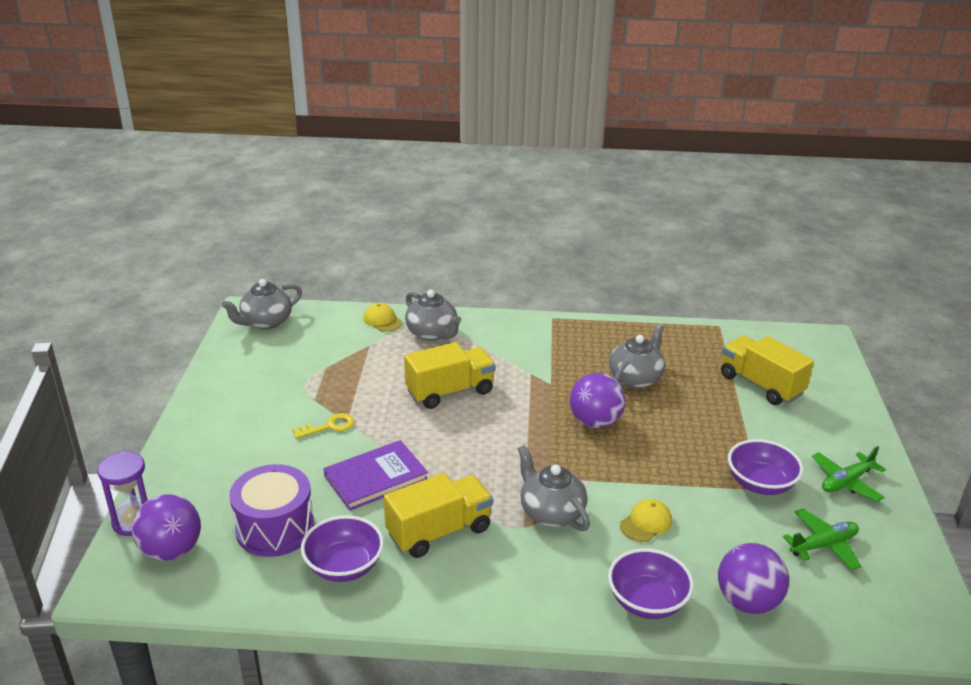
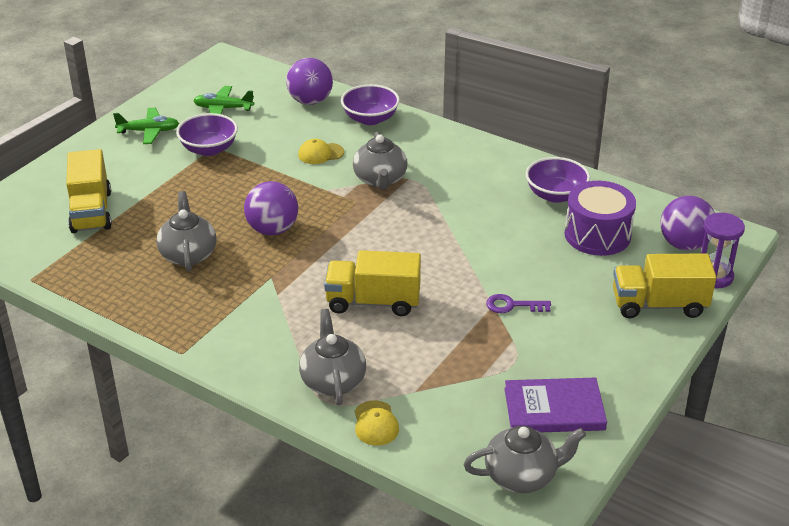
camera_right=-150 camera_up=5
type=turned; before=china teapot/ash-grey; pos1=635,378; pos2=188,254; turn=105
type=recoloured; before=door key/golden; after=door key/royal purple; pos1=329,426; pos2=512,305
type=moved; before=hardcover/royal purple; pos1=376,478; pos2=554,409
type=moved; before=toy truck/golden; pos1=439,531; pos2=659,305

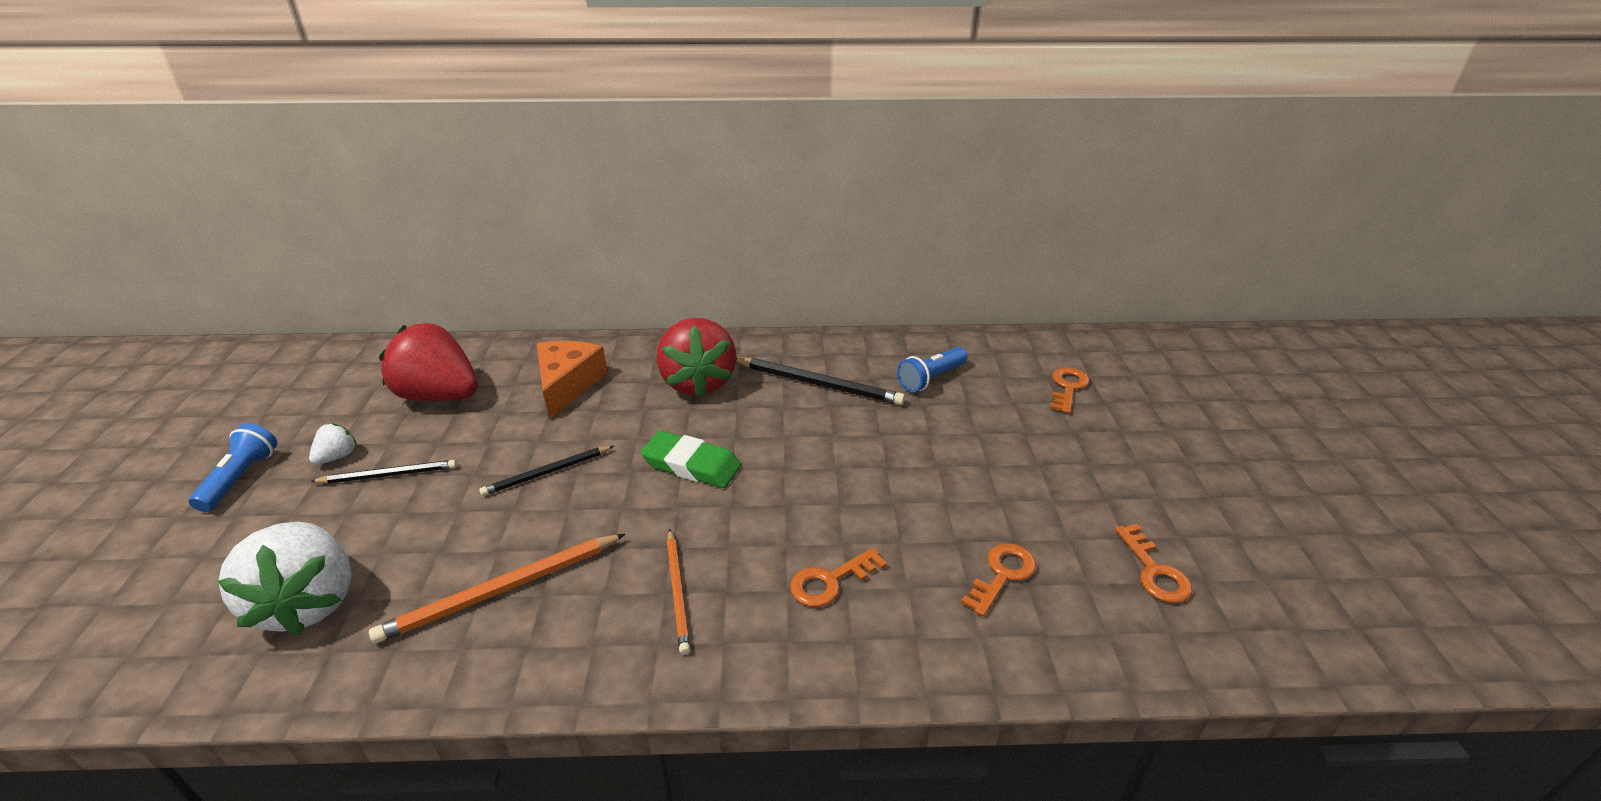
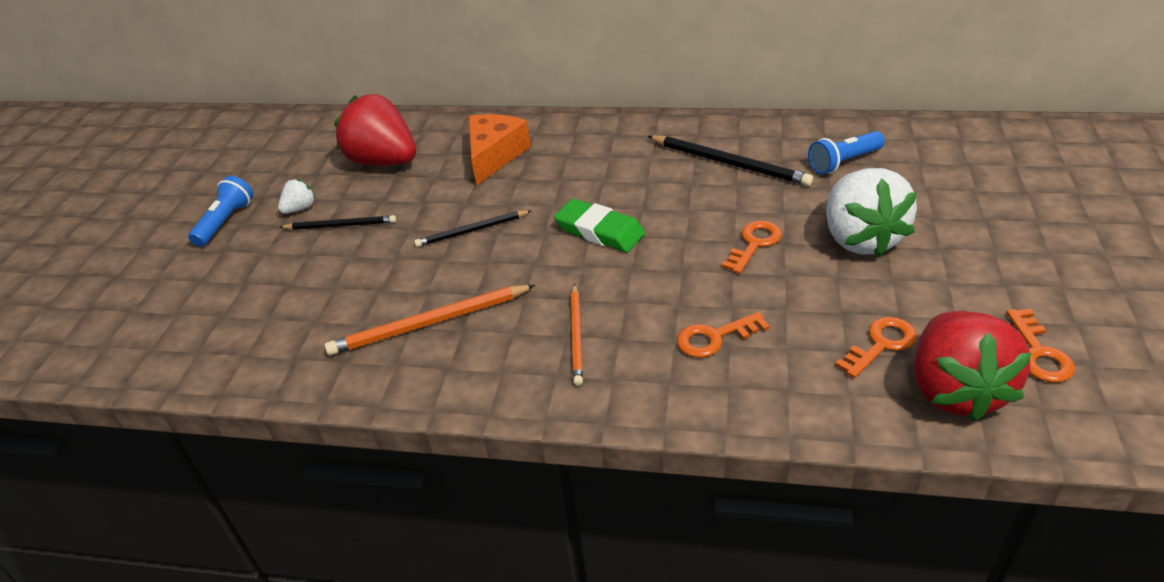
camera_right=15 camera_up=5
type=moved; before=toy strawberry/red; pos1=698,382; pos2=955,390
type=moved; before=door key/orange; pos1=1068,387; pos2=754,244
type=moved; before=toy strawberry/snow-white; pos1=309,602; pos2=860,239

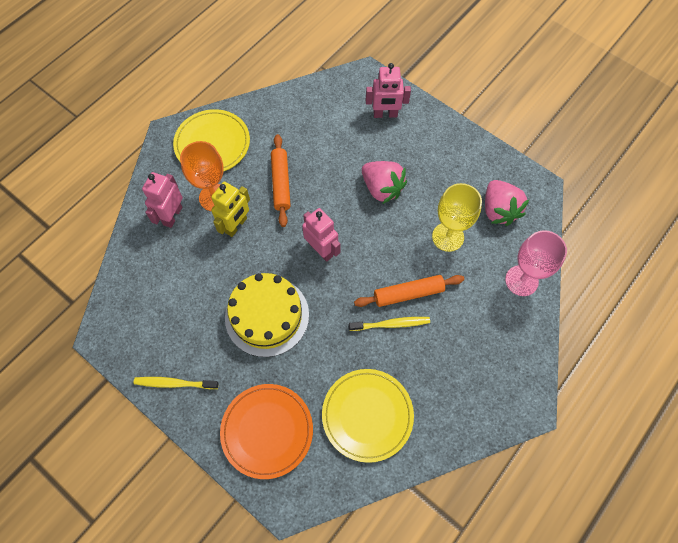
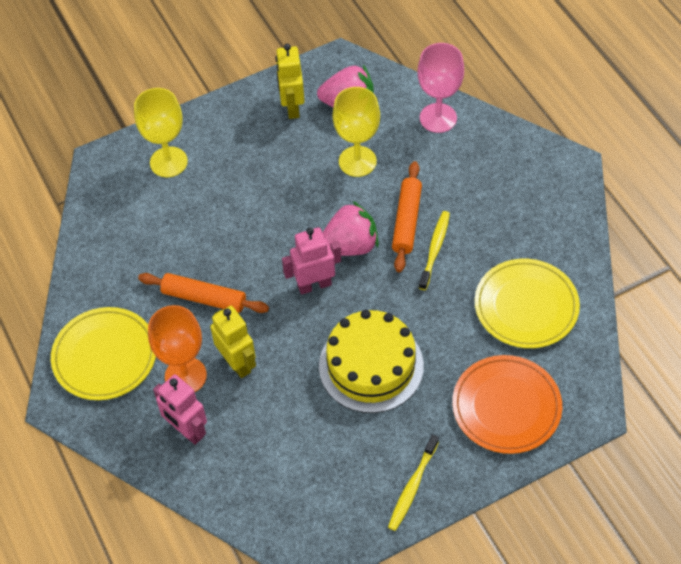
camera_right=-65 camera_up=-10
type=replaced; before=toy robot/rose-pink; after=wine glass/golden; pos1=385,114; pos2=168,162
type=moved; before=toy strawberry/rose-pink; pos1=382,188; pos2=349,246
type=added; after=toy robot/golden; pos2=292,107

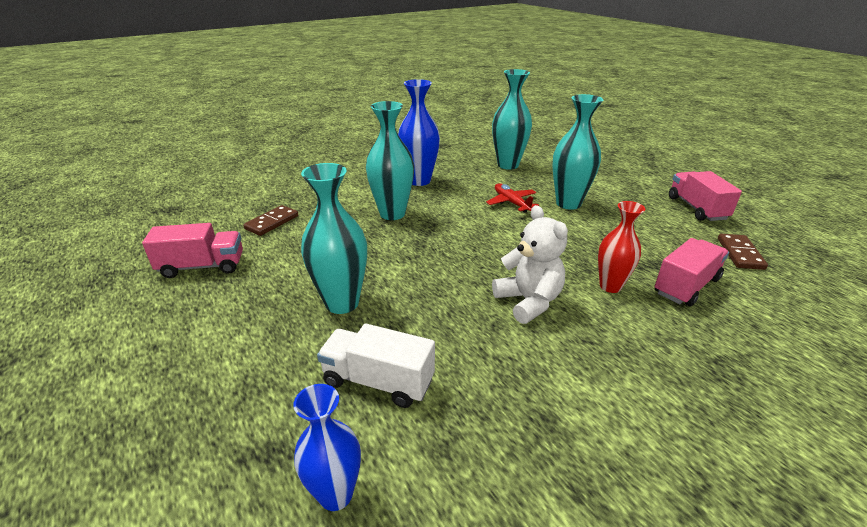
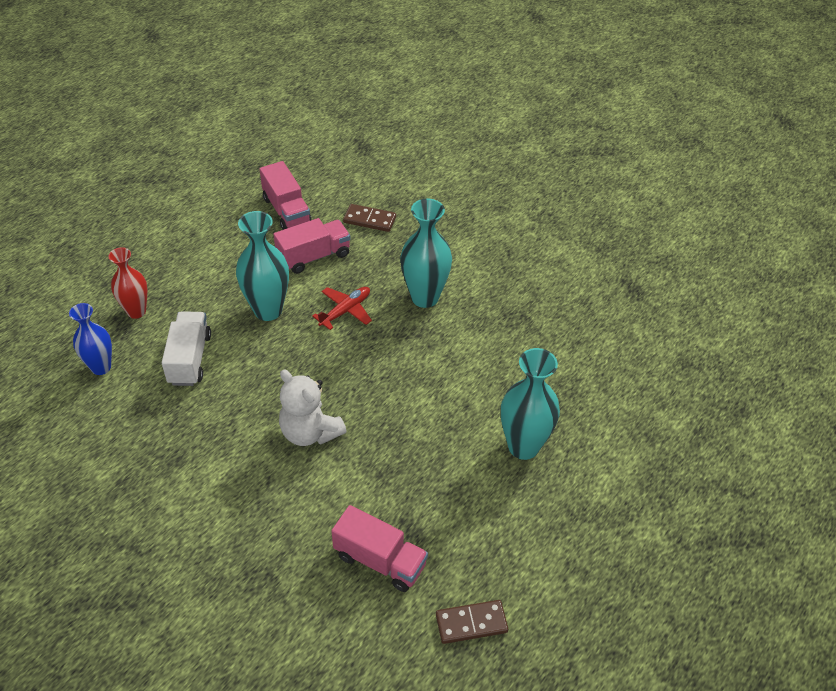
camera_right=70 camera_up=15
type=removed; before=flower vase/turquoise; pos1=508,165
type=removed; before=flower vase/royal blue; pos1=419,181
type=moved; before=toy truck/rose-pink; pos1=696,208; pos2=314,256
type=moved; before=aeroplane/red; pos1=511,203; pos2=345,311
type=moved; before=flower vase/red; pos1=610,286; pos2=136,311
type=turned; before=teddy/snow-white; pos1=528,301; pos2=310,432; turn=90

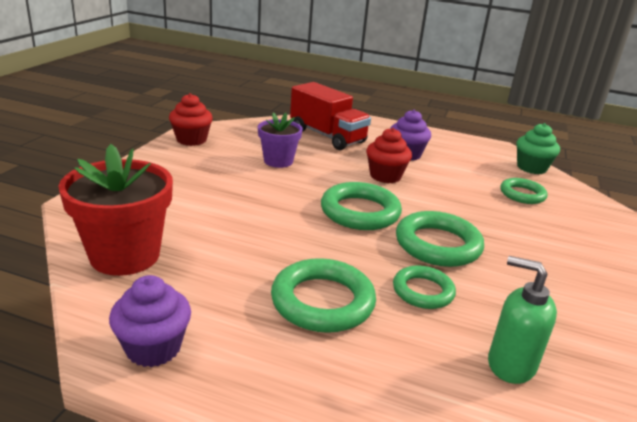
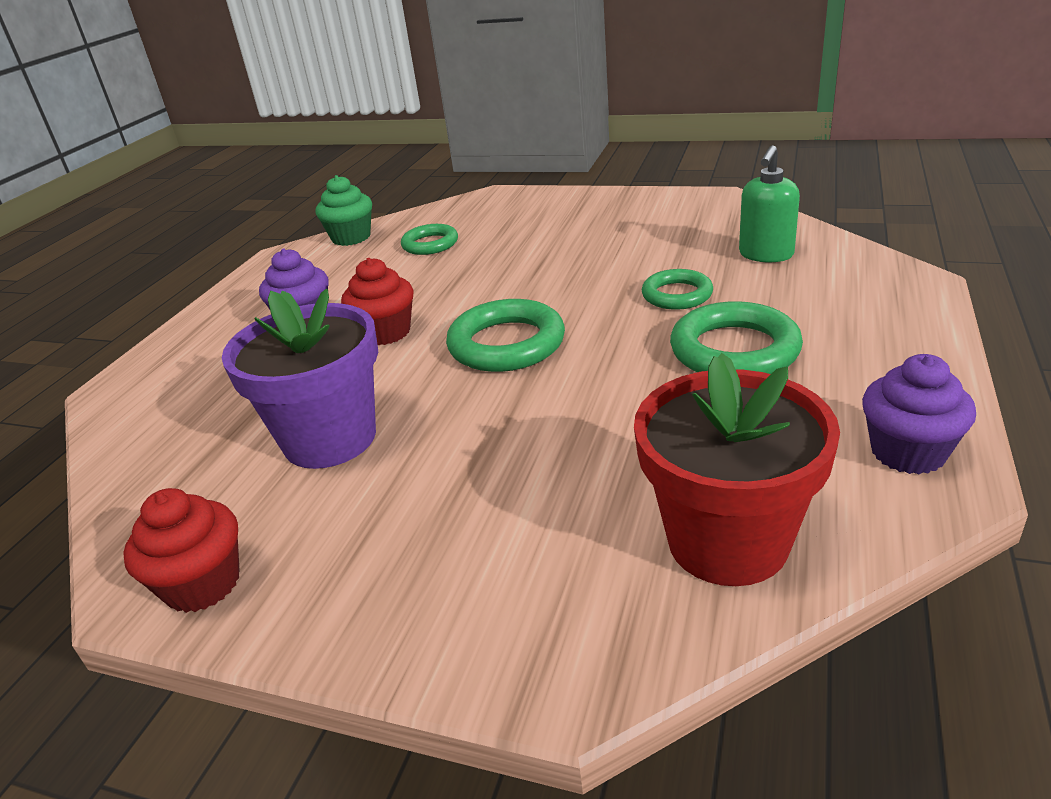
camera_right=-85 camera_up=5
type=removed; before=toy truck/red; pos1=327,136
type=resized; before=plant pot/royal purple; pos1=278,161; pos2=330,438; scale=1.64
type=removed; before=torus/leaf-green; pos1=438,245

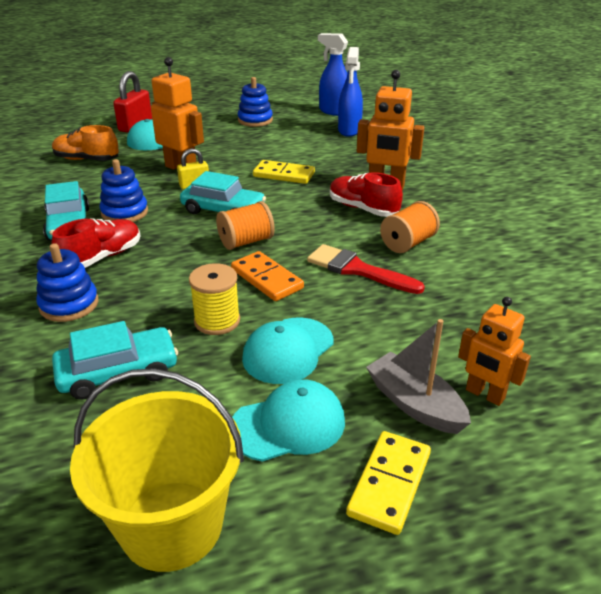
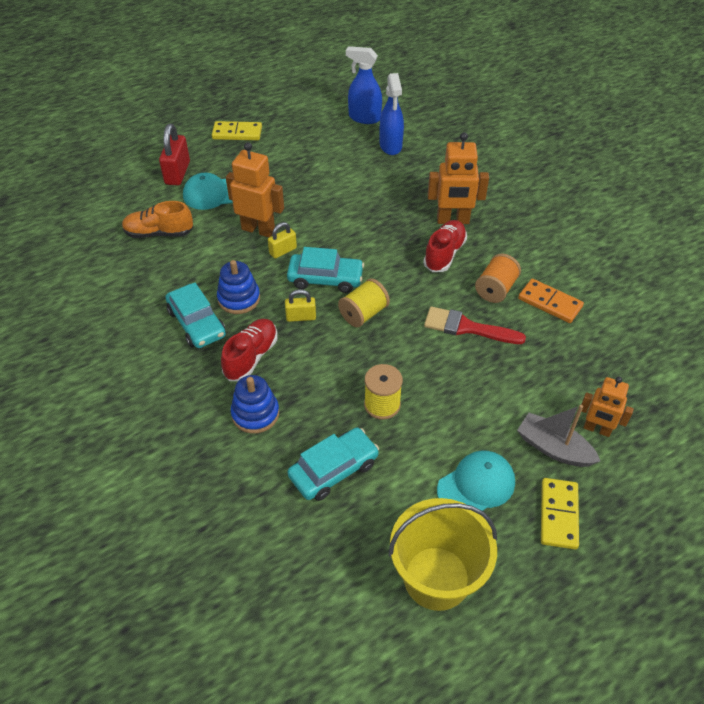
camera_right=-15 camera_up=15
type=removed; before=ring stacker/royal blue; pos1=255,120
type=moved; before=domino/golden; pos1=284,175; pos2=237,133
type=turned; before=shoe/red; pos1=363,209; pos2=444,254; turn=90
type=recoloured; before=reel of thread/orange; after=reel of thread/golden; pos1=246,242; pos2=363,314
type=moved; before=domino/orange; pos1=266,279; pos2=549,303
type=removed; before=baseball cap/turquoise; pos1=288,350
type=added; after=lock/golden; pos2=301,317

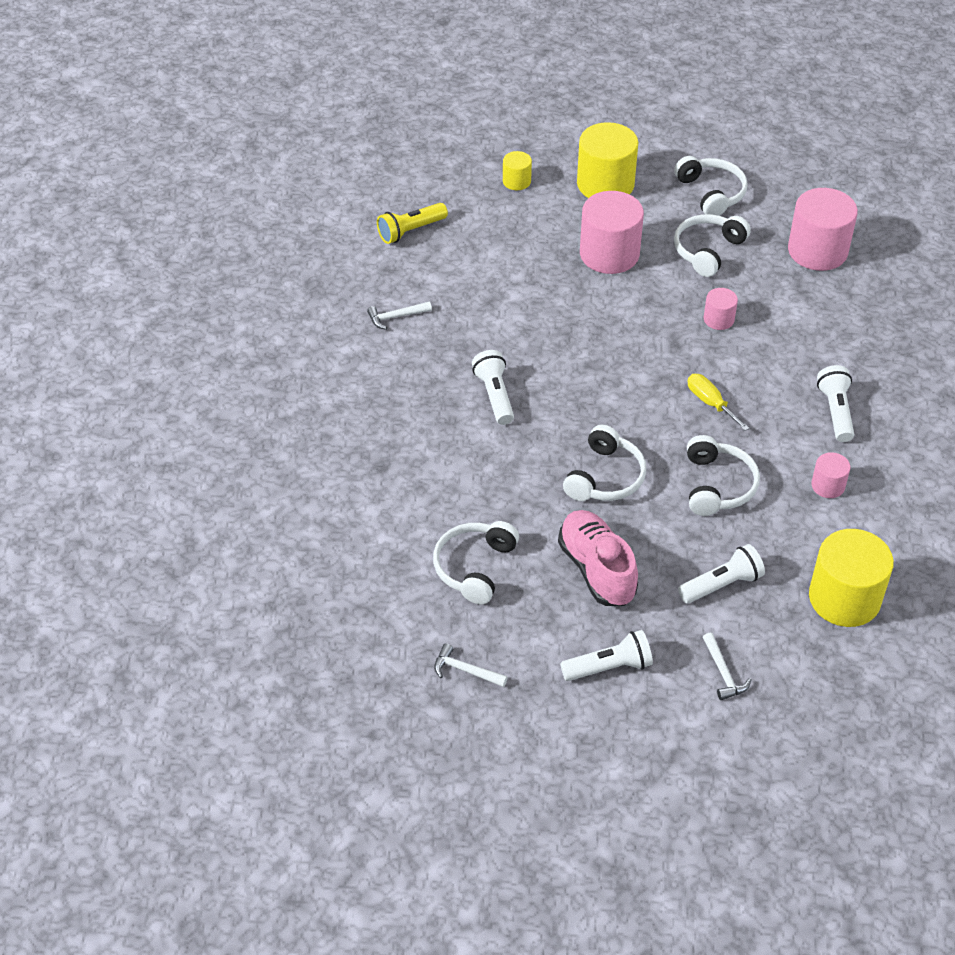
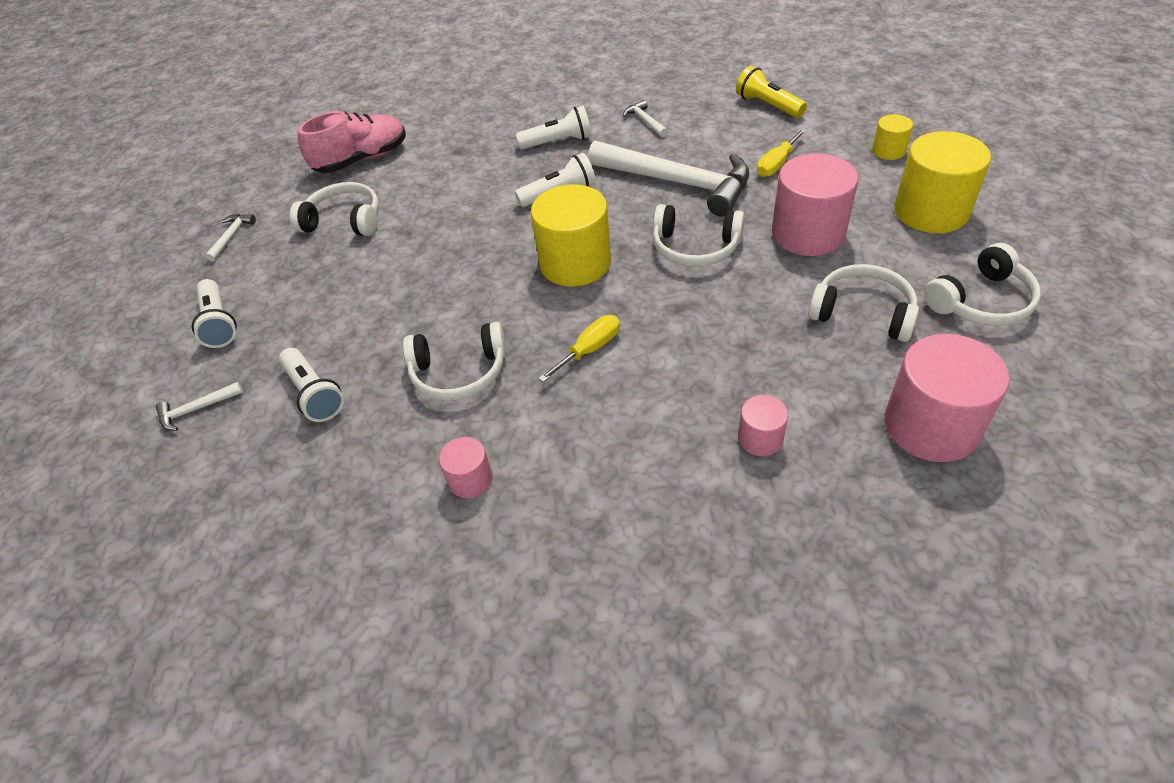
camera_right=85 camera_up=0
type=moved; before=cylinder shape/rose-pink; pos1=718,319; pos2=760,438
type=moved; before=flashlight/snow-white; pos1=835,411; pos2=558,142
type=moved; before=headset/snow-white; pos1=605,477; pos2=695,247
type=moved; before=shoe/rose-pink; pos1=597,569; pos2=362,159
type=moved; before=cylinder shape/golden; pos1=844,598; pos2=575,263
type=added; after=flat screwdriver/golden; pos2=777,164
type=added; after=hammer/snow-white; pos2=678,183

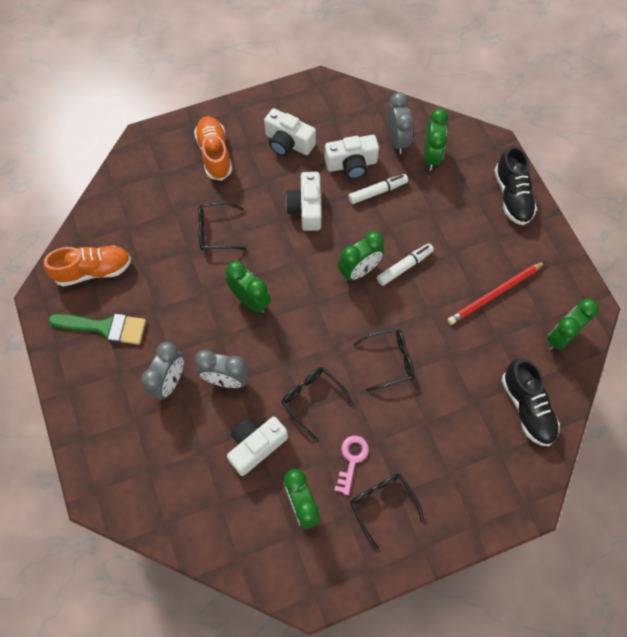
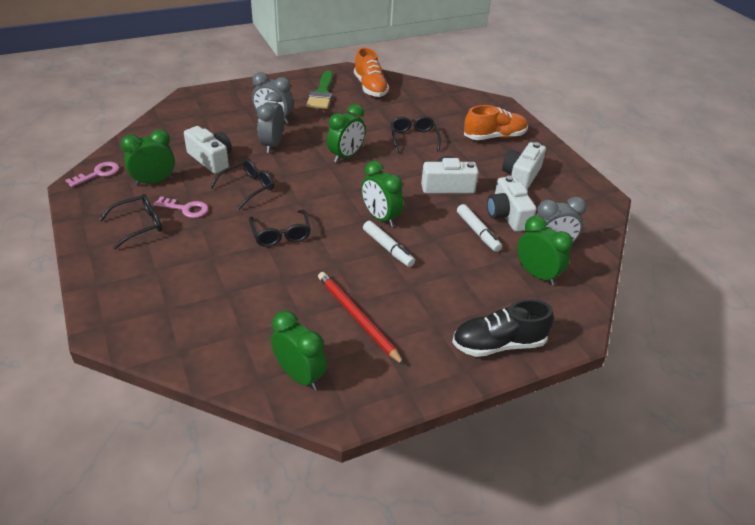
camera_right=85 camera_up=-25
type=turned; before=clock/leaf-green; pos1=431,156; pos2=536,274; turn=-135
type=removed; before=shoe/ebony; pos1=527,408
type=added; after=door key/rose-pink; pos2=98,174

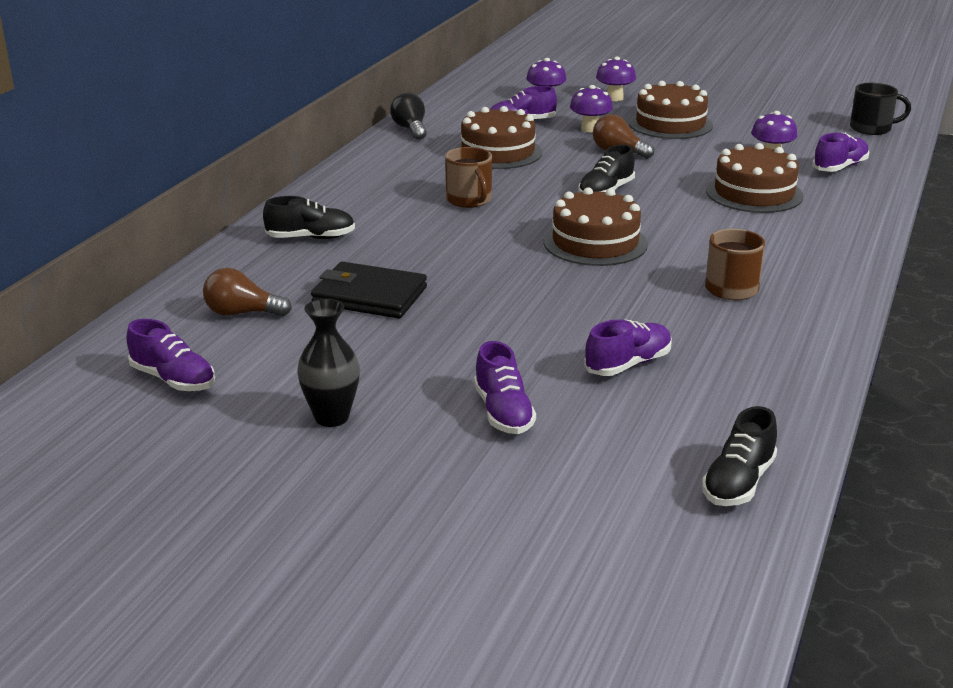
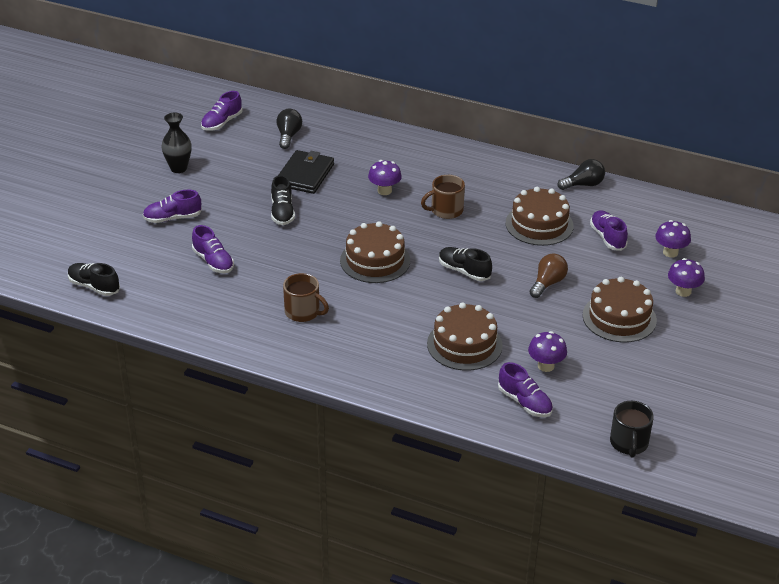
camera_right=90 camera_up=10
type=moved; before=fungus/royal purple; pos1=590,129; pos2=384,191
type=moved; before=shoe/ebony; pos1=311,238; pos2=282,212
type=recoloured; before=lightbulb/brown; after=lightbulb/ebony; pos1=242,313; pos2=288,136

